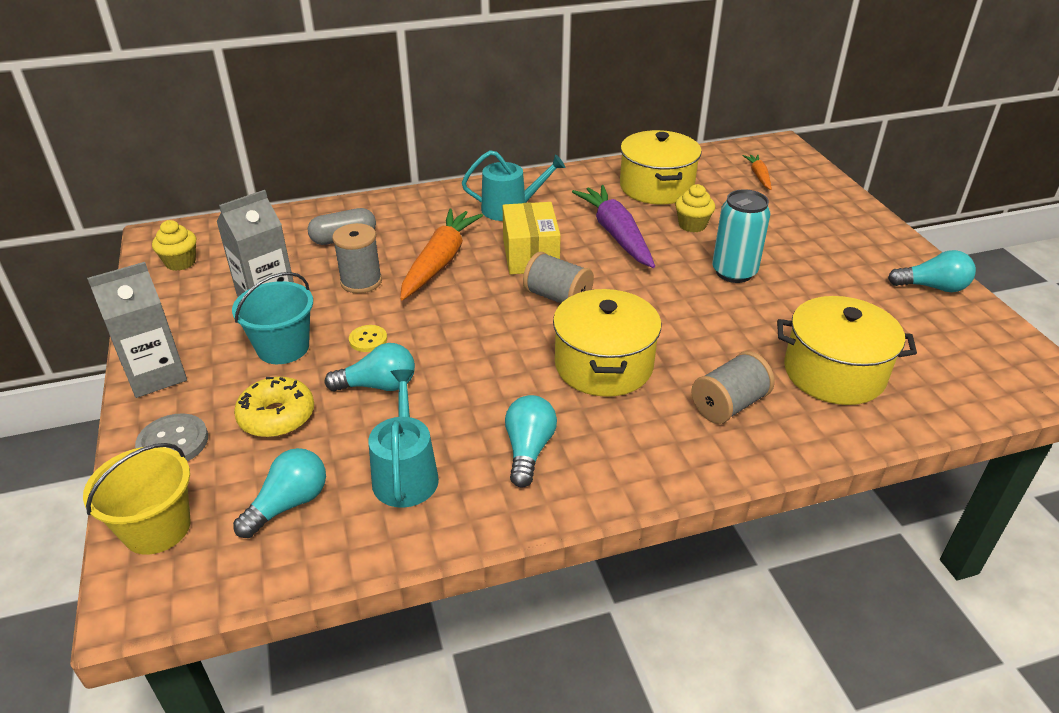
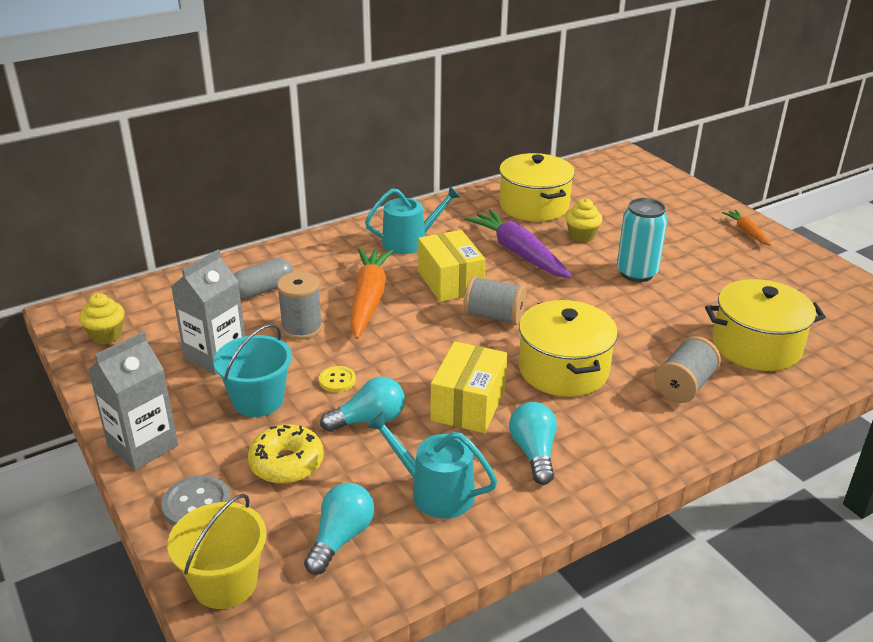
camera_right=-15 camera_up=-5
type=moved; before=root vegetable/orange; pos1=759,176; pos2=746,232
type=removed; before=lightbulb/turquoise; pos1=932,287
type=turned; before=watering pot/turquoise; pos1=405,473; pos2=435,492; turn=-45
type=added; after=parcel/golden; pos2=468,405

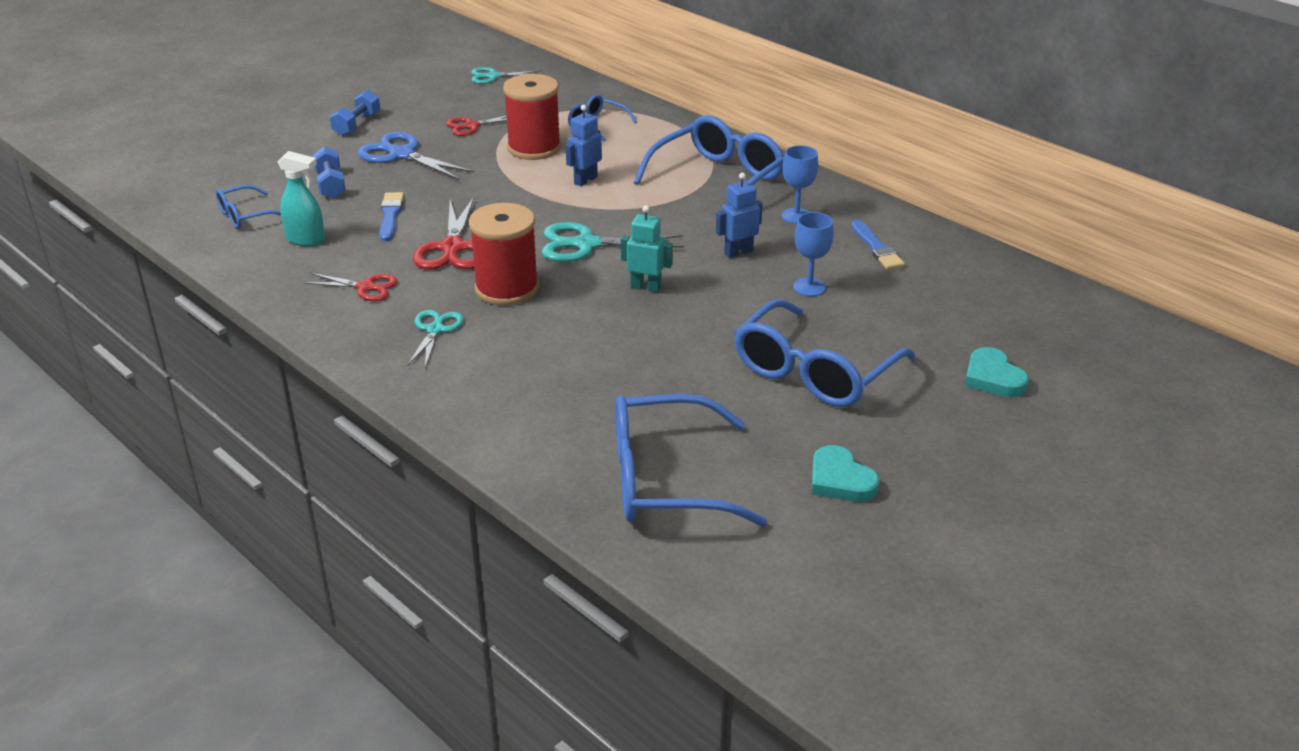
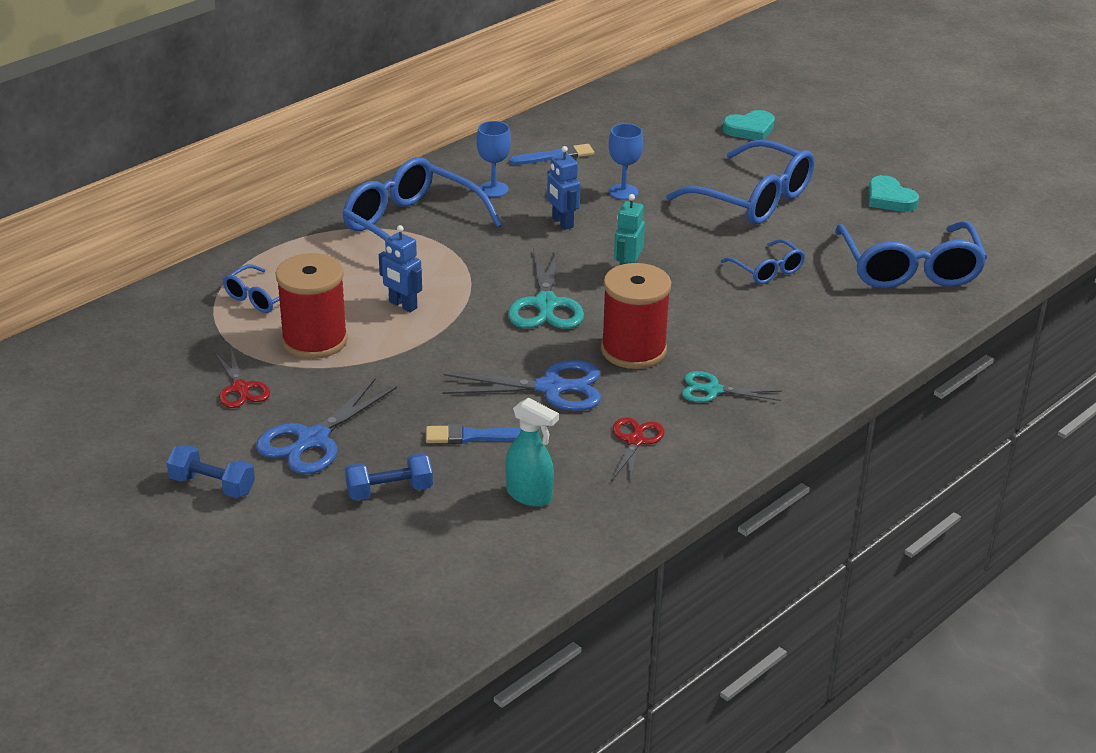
camera_right=-90 camera_up=0
type=removed; before=pair of scissors/turquoise; pos1=493,76
type=turned; before=spray cleaner/turquoise; pos1=306,240; pos2=529,495; turn=105
type=moved; before=glasses/royal blue; pos1=245,215; pos2=767,270
type=recoloured; before=pair of scissors/red; after=pair of scissors/royal blue; pos1=452,248; pos2=551,388
type=turned; before=love heart/turquoise; pos1=840,480; pos2=889,199; turn=90

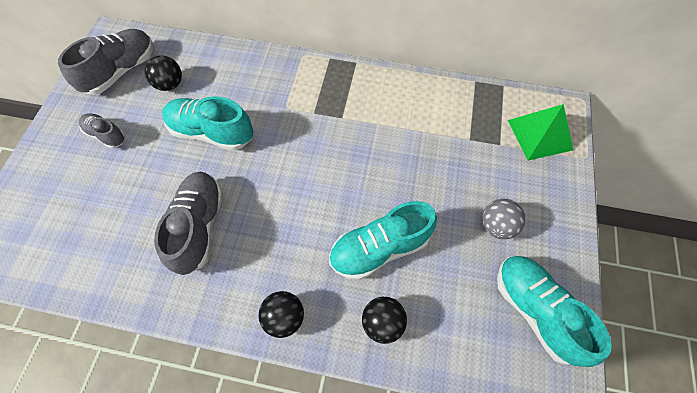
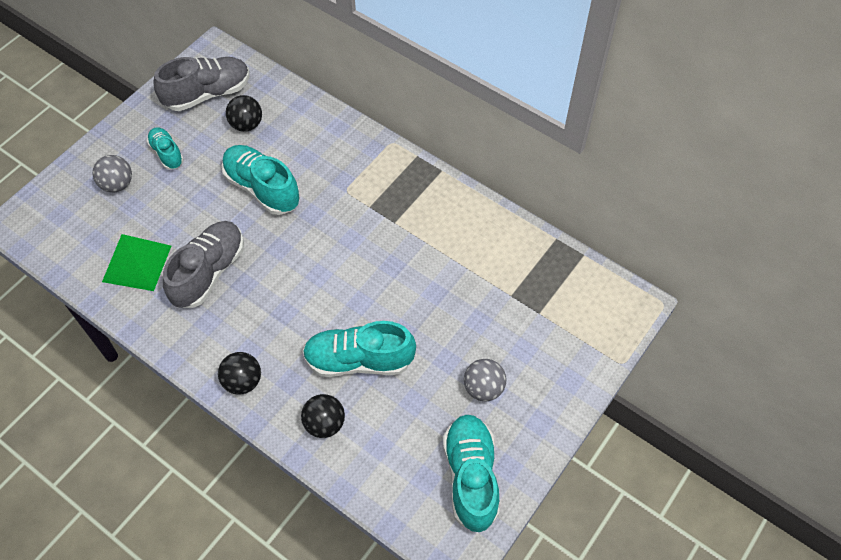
camera_right=25 camera_up=-5
type=moved; before=solid pyramid/leaf-green; pos1=539,135; pos2=137,263
type=recoloured; before=shoe/ash-grey; after=shoe/turquoise; pos1=106,135; pos2=167,154
type=added; after=sphere/ash-grey; pos2=117,184

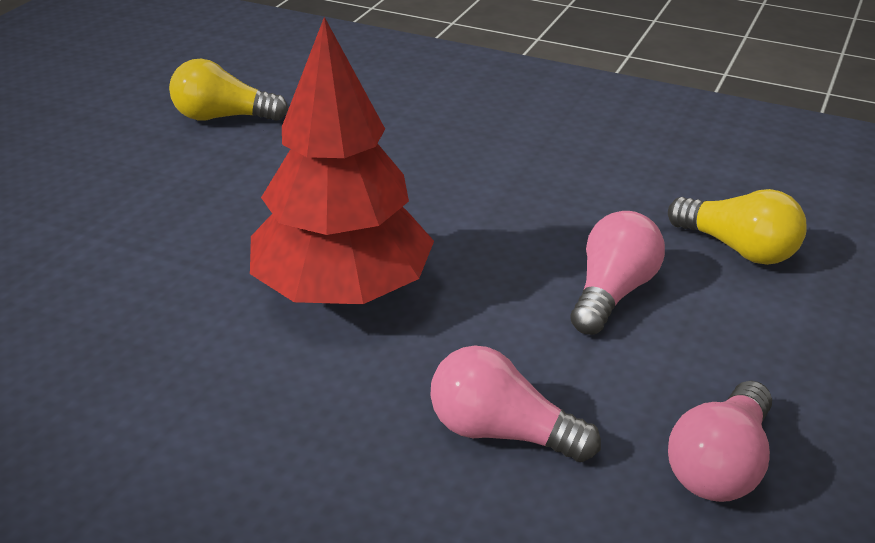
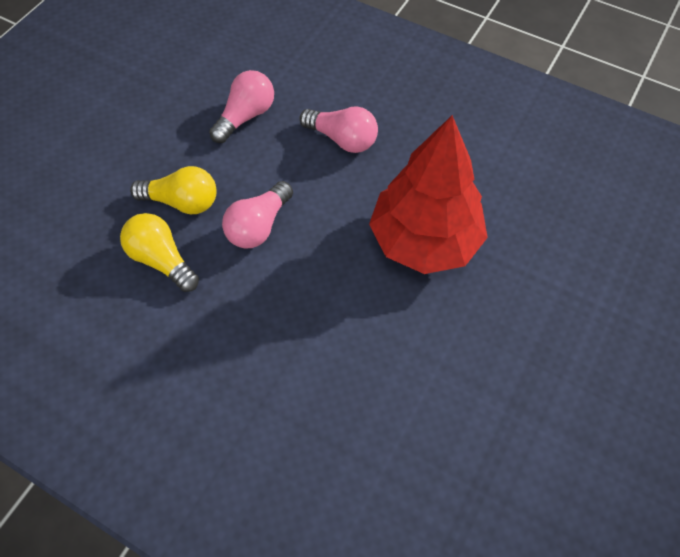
camera_right=-175 camera_up=25
type=moved; before=lightbulb/golden; pos1=223,117; pos2=182,202

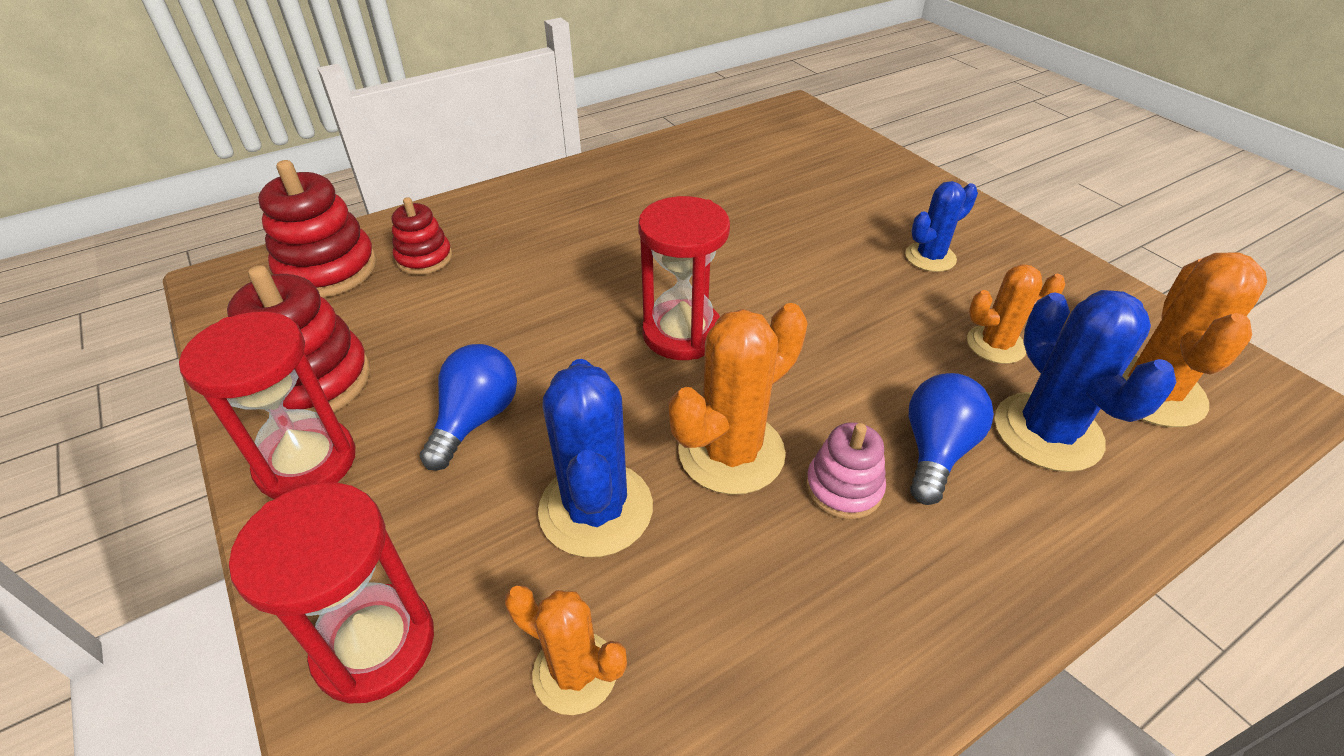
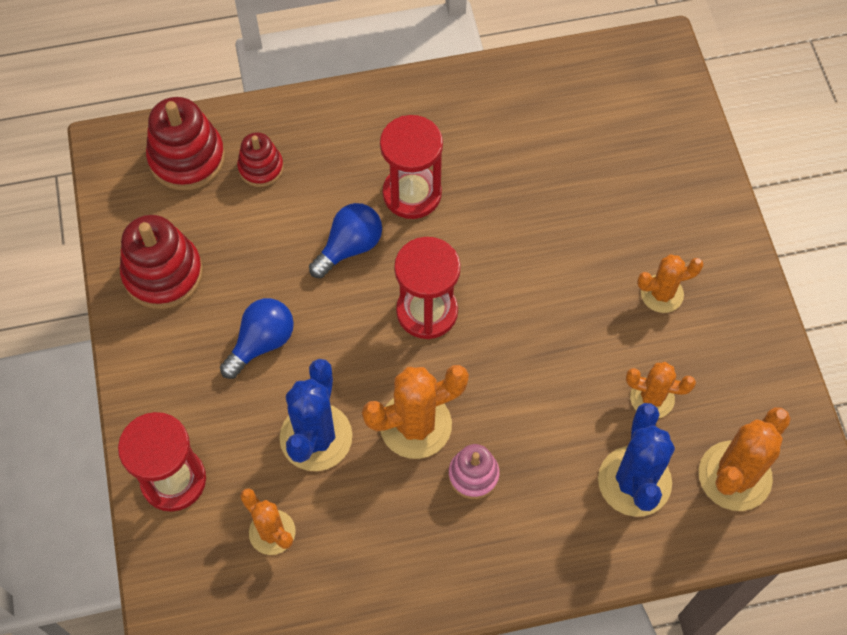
camera_right=20 camera_up=20
type=recoloured; before=saguaro cactus/royal blue; after=saguaro cactus/orange; pos1=930,257; pos2=662,294
type=moved; before=sand timer/red; pos1=306,462; pos2=412,194
type=moved; before=lightbulb/royal blue; pos1=936,450; pos2=350,247

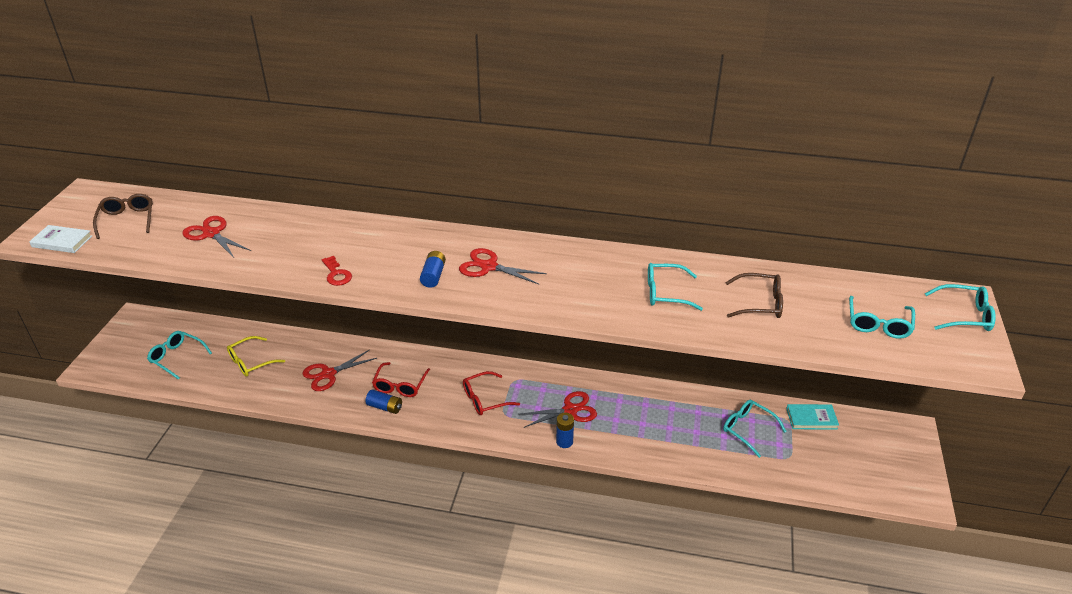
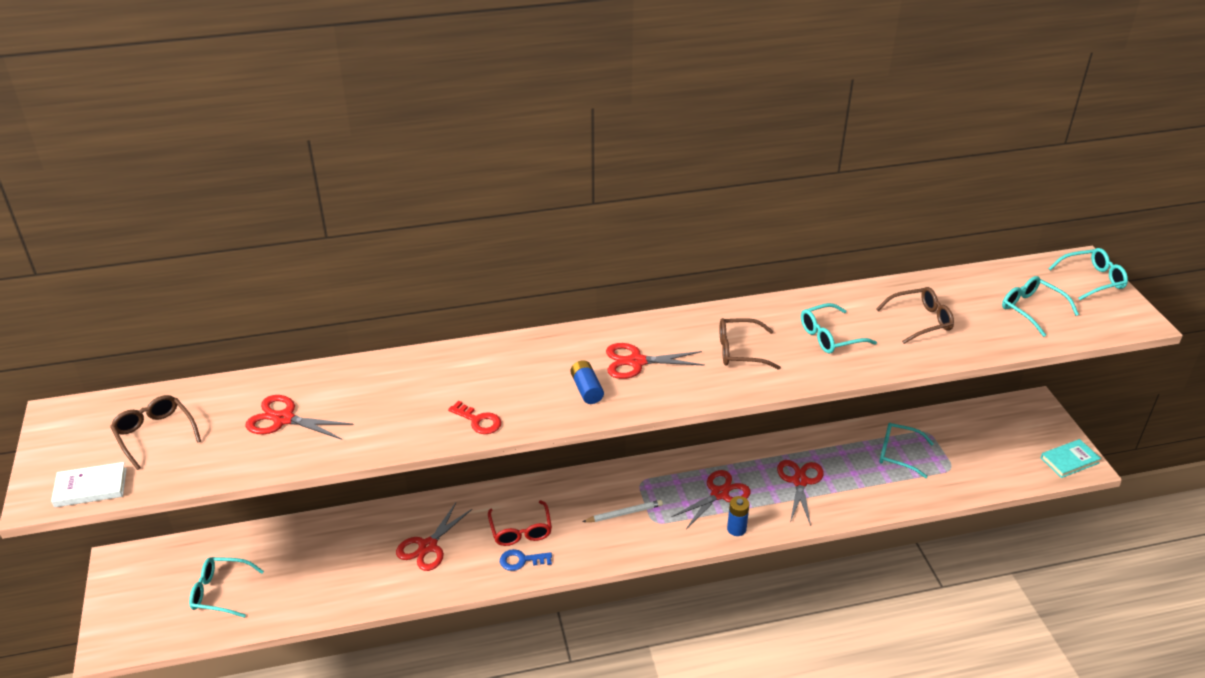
camera_right=-25 camera_up=0
type=turned; before=glasses/turquoise; pos1=878,324; pos2=1031,310; turn=150
type=removed; before=glasses/golden; pos1=251,362
type=replaced; before=glasses/red; after=wooden pencil/snow-white; pos1=485,399; pos2=624,513
type=replaced; before=battery/royal blue; after=door key/royal blue; pos1=385,407; pos2=521,560
type=moved; before=hardcover/turquoise; pos1=811,419; pos2=1069,460
type=added; after=glasses/brown; pos2=740,351
type=added; after=pair of scissors/red; pos2=799,481

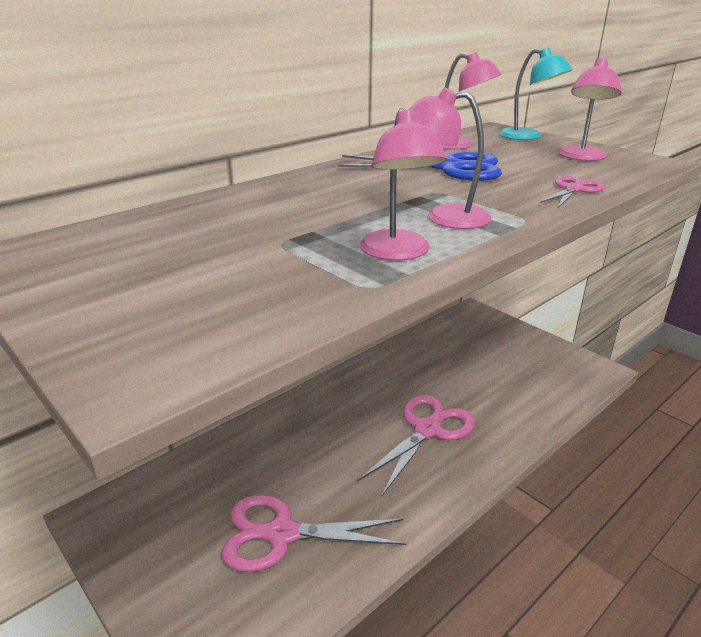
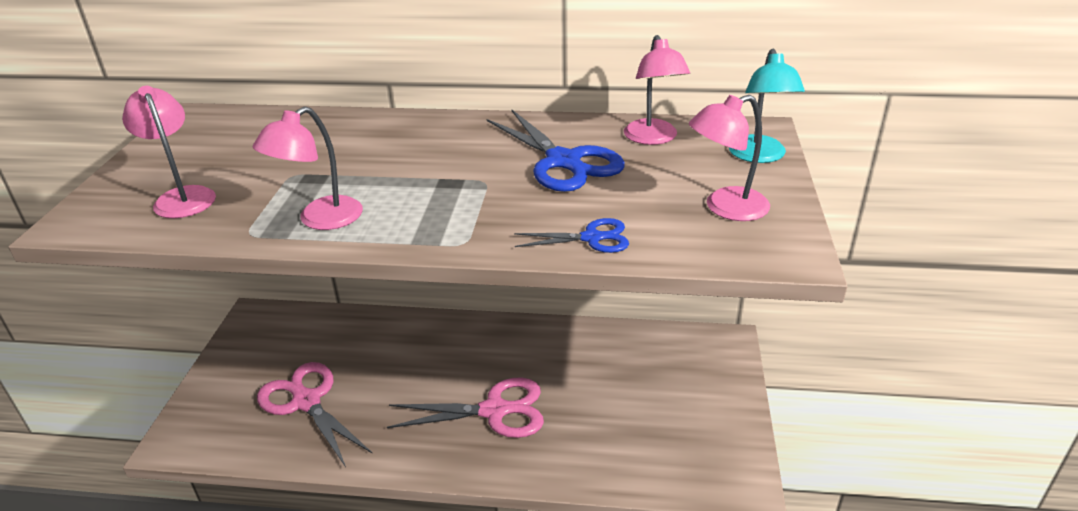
camera_right=50 camera_up=5
type=moved; before=lamp/rose-pink; pos1=444,217; pos2=182,197
type=recoloured; before=pair of scissors/rose-pink; after=pair of scissors/royal blue; pos1=574,189; pos2=591,238

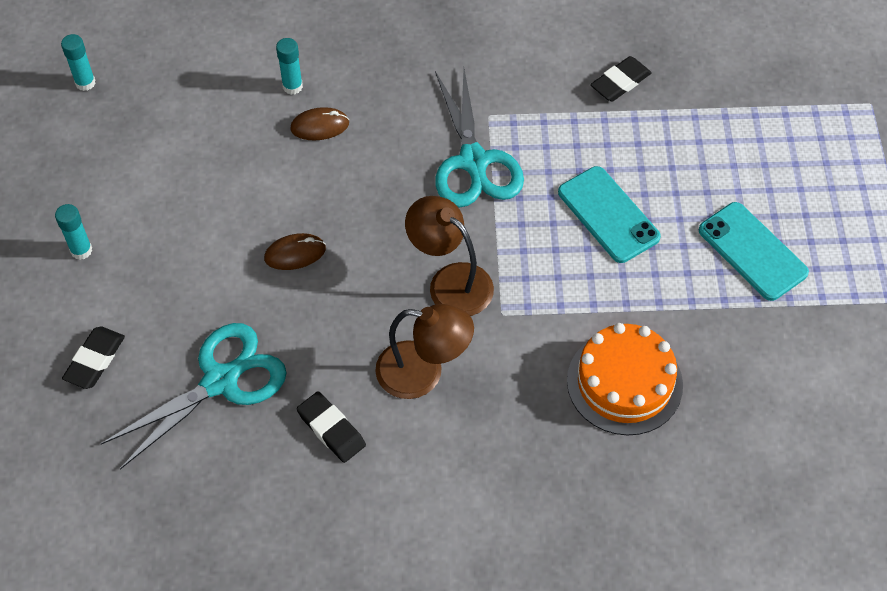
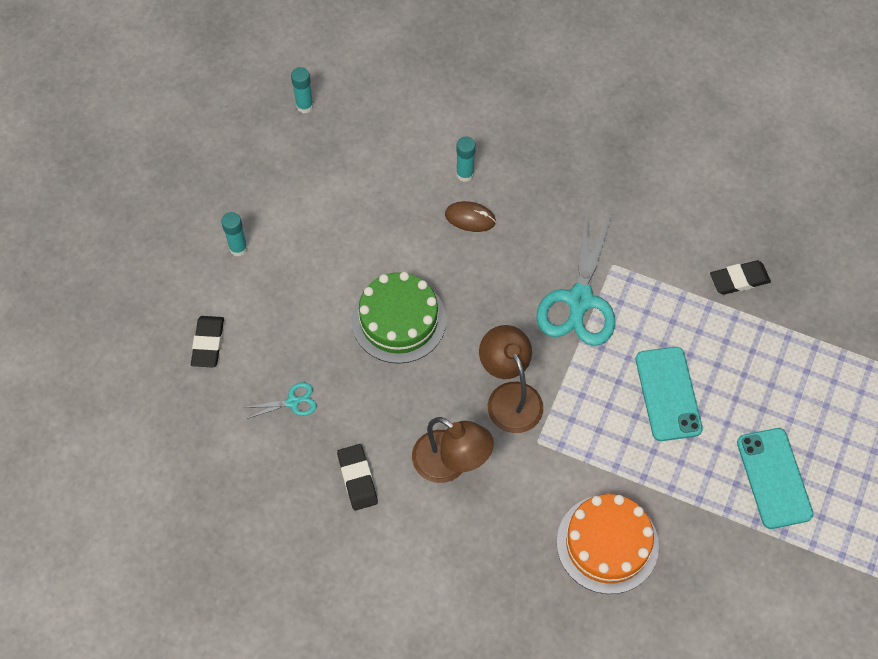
camera_right=25 camera_up=5
type=replaced; before=PC mouse/brown; after=layer cake/leaf-green; pos1=295,254; pos2=399,320
type=resized; before=pair of scissors/turquoise; pos1=220,381; pos2=292,402; scale=0.45
type=turned; before=gum eraser/ebony; pos1=95,360; pos2=208,343; turn=-45

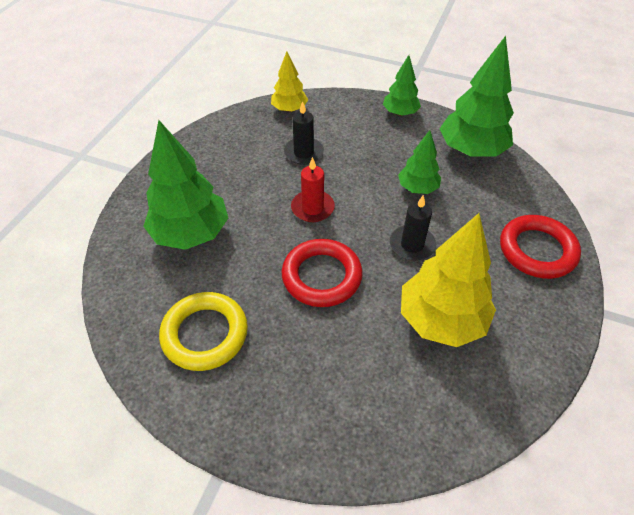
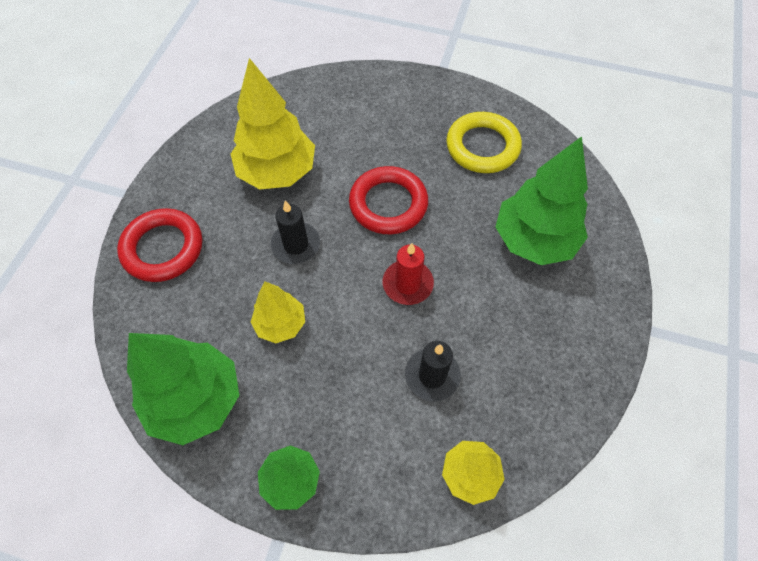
camera_right=175 camera_up=10
type=recoloured; before=tree/leaf-green; after=tree/golden; pos1=417,188; pos2=280,324

